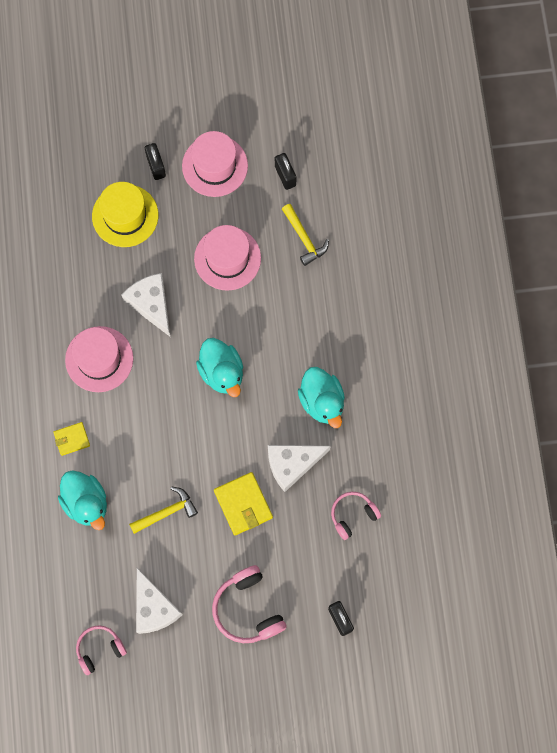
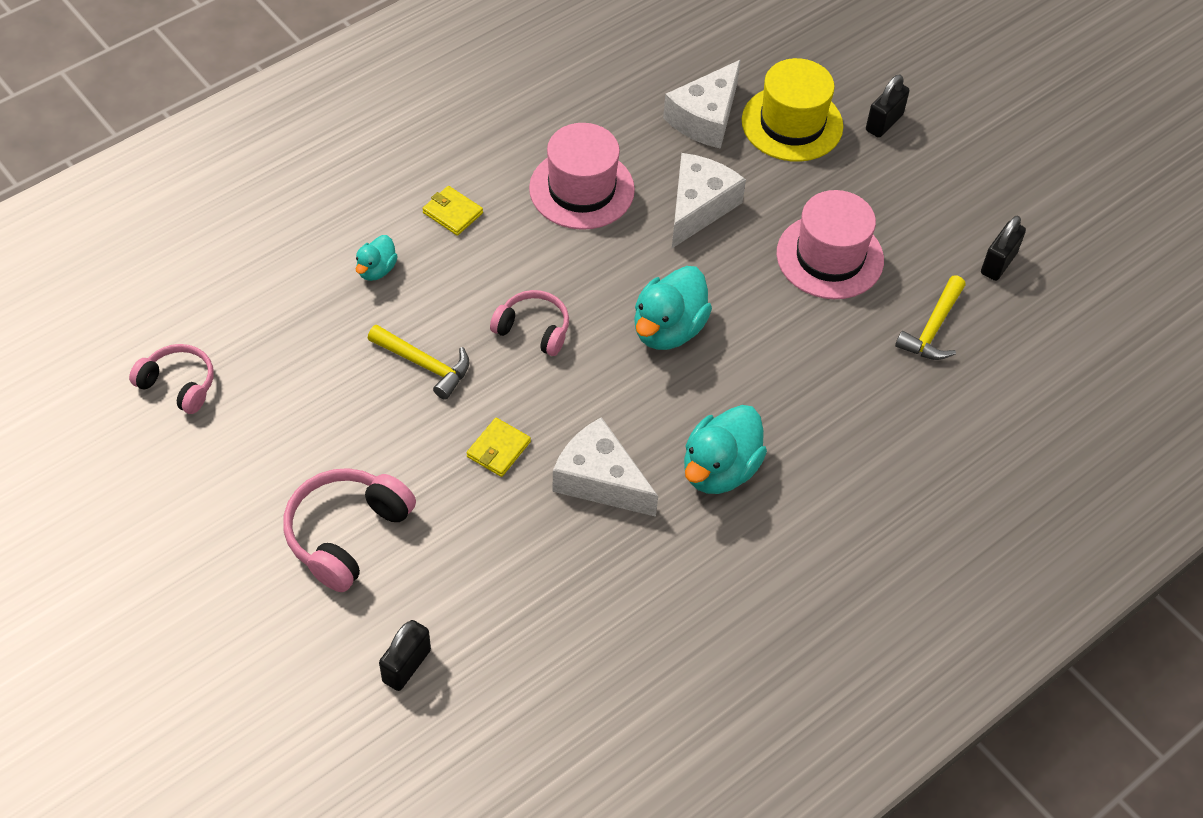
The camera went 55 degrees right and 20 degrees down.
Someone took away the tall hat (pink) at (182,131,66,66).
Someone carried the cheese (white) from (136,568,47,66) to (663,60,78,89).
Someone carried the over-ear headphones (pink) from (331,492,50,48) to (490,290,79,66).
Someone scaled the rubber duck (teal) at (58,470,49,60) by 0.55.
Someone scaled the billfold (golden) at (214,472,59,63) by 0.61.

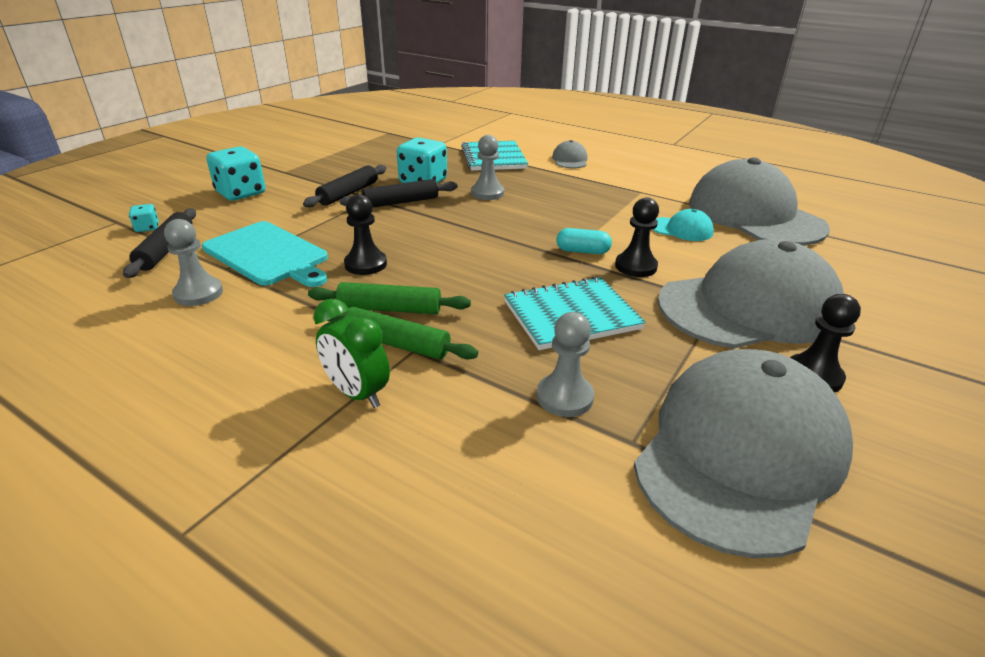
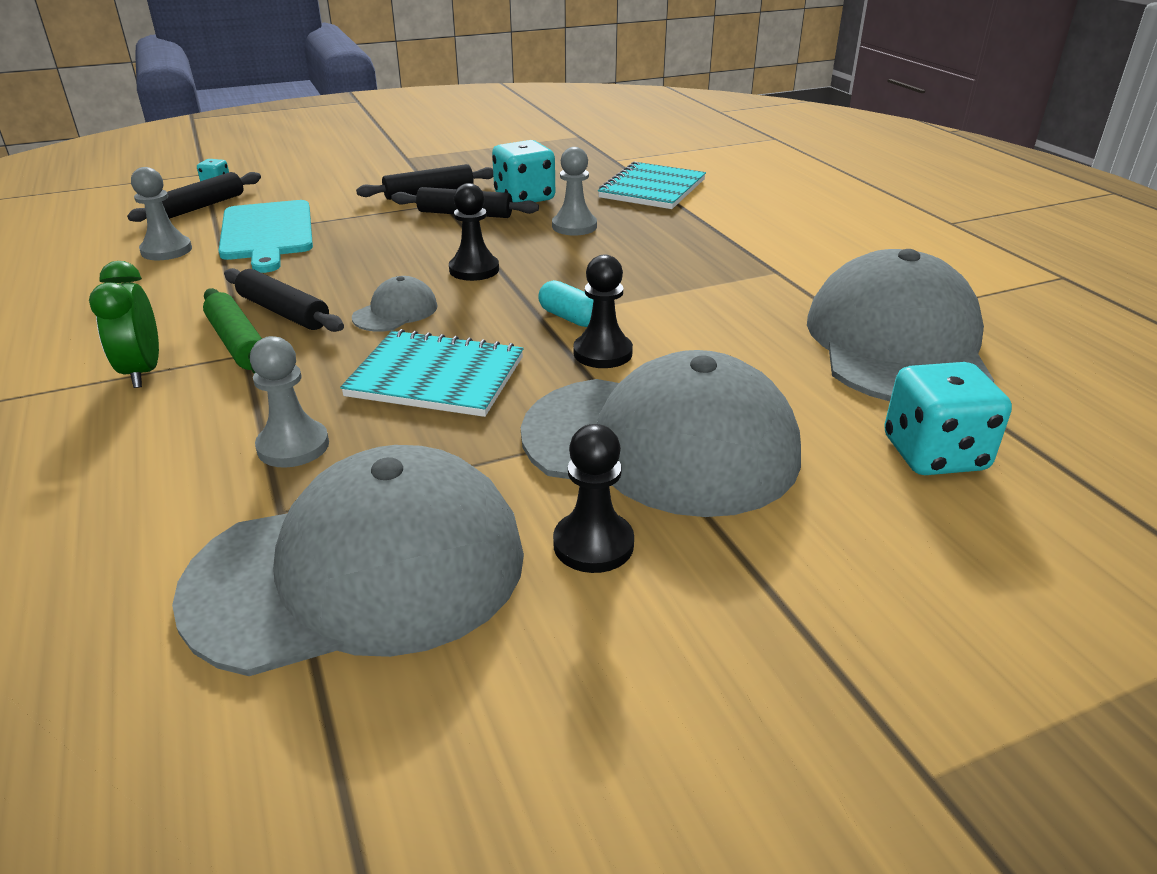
The camera went 35 degrees right and 0 degrees up.
Someone took away the baseball cap (teal) at (652,209,62,32).
Someone carried the dice (teal) from (206,146,59,55) to (884,362,128,113).
Someone carried the game pawn (ebony) from (344,194,43,81) to (449,183,50,98).
Someone carried the baseball cap (ash-grey) from (552,140,36,28) to (352,276,85,56).
Someone repainted the dough roller (green) at (308,282,163,32), which became the dough roller (ebony) at (224,268,120,64).

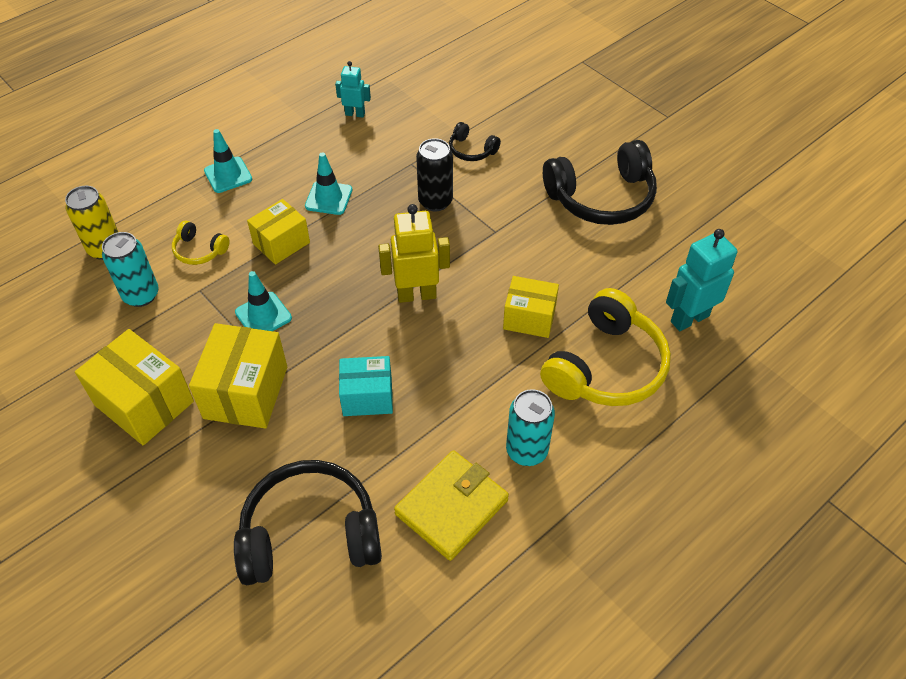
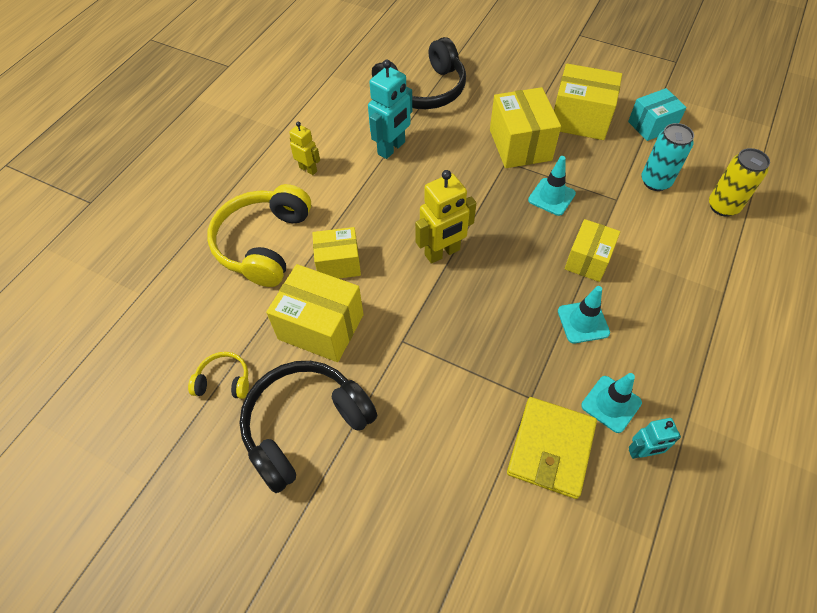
The camera went 160 degrees right and 5 degrees up.
Someone took away the can (ebony) at (416,138,37,73).
Someone took away the over-ear headphones (ebony) at (449,122,52,39).
Someone put down the parcel (golden) at (266,264,98,98).
Someone carried the over-ear headphones (golden) from (172,220,58,45) to (188,352,61,47).
Someone carried the road cone (teal) from (204,129,48,64) to (581,373,61,60).
Someone carried the parcel (teal) from (339,356,54,60) to (628,88,59,53).
Someone carried the billfold (golden) from (394,450,115,111) to (507,397,90,102).
Someone carried the robot figure (teal) from (666,229,71,102) to (368,60,44,99).
Someone swapped the can (teal) at (506,389,49,77) for the robot figure (golden) at (289,122,31,53).

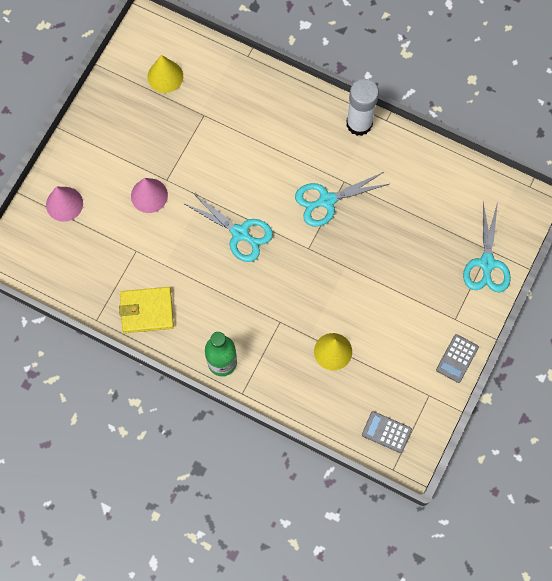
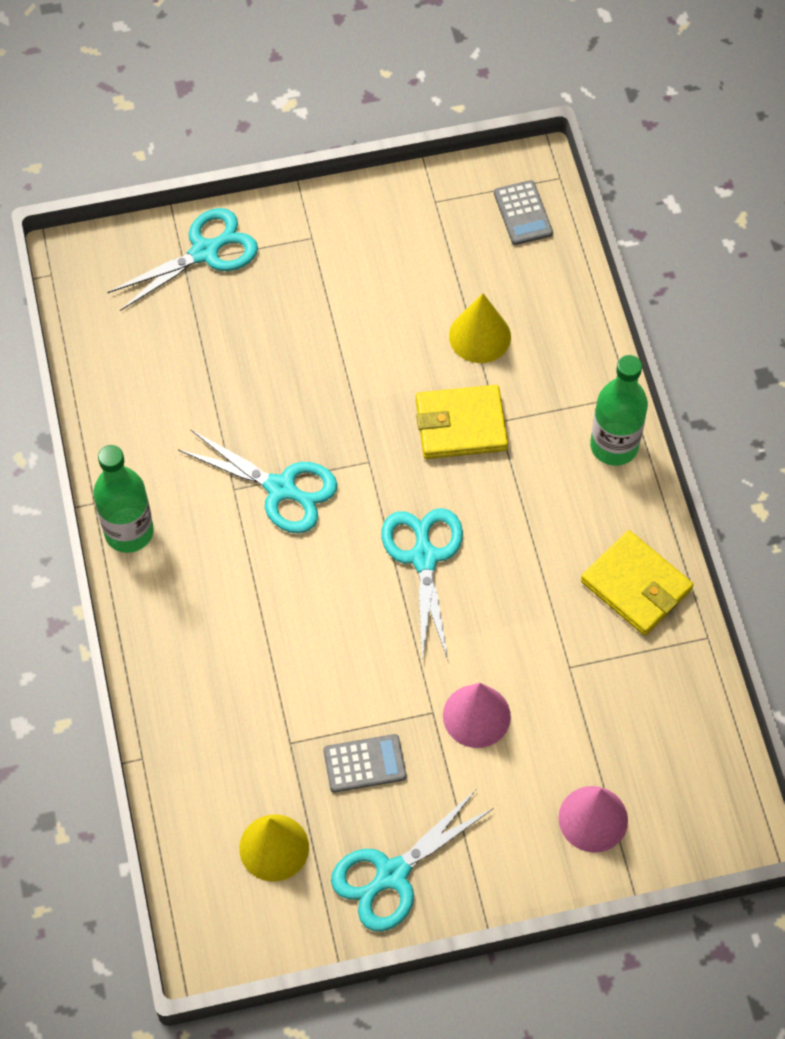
The camera went 130 degrees left and 10 degrees down.
Someone put down the pair of scissors (teal) at (331,790,163,141).
Someone put down the billfold (golden) at (416,385,92,74).
Someone carried the calculator (ash-grey) from (436,334,43,49) to (323,734,83,59).
Someone swapped the glue (white) at (346,79,33,57) for the bottle (green) at (93,445,61,108).

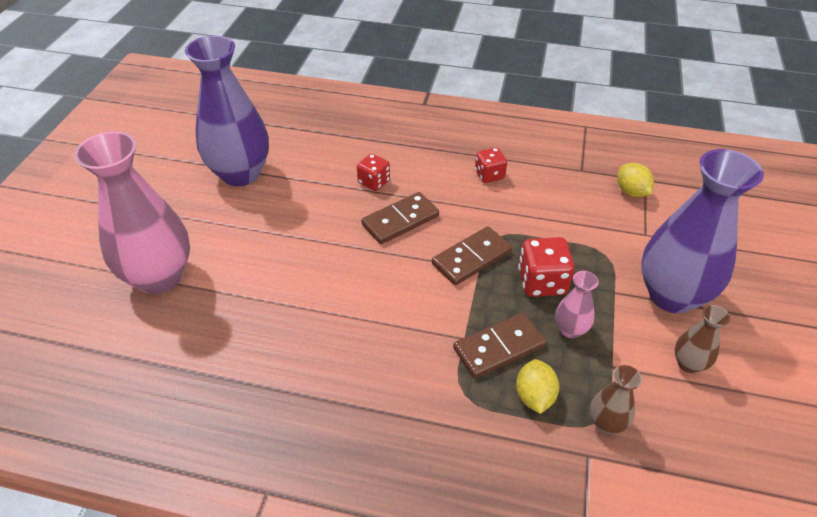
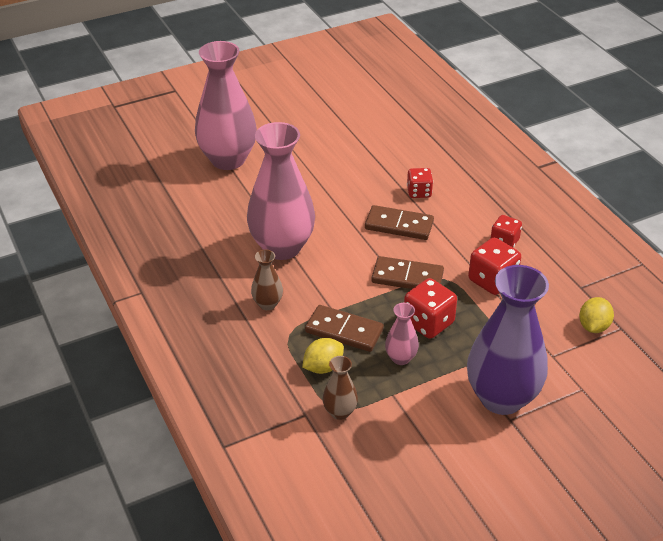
The camera went 50 degrees right and 5 degrees down.
Someone took away the flower vase (royal purple) at (185,36,84,150).
Someone put down the flower vase (pink) at (247,122,68,138).
Someone put down the dice (red) at (468,238,53,57).
Someone carried the flower vase (russet) from (675,305,55,68) to (251,249,32,61).

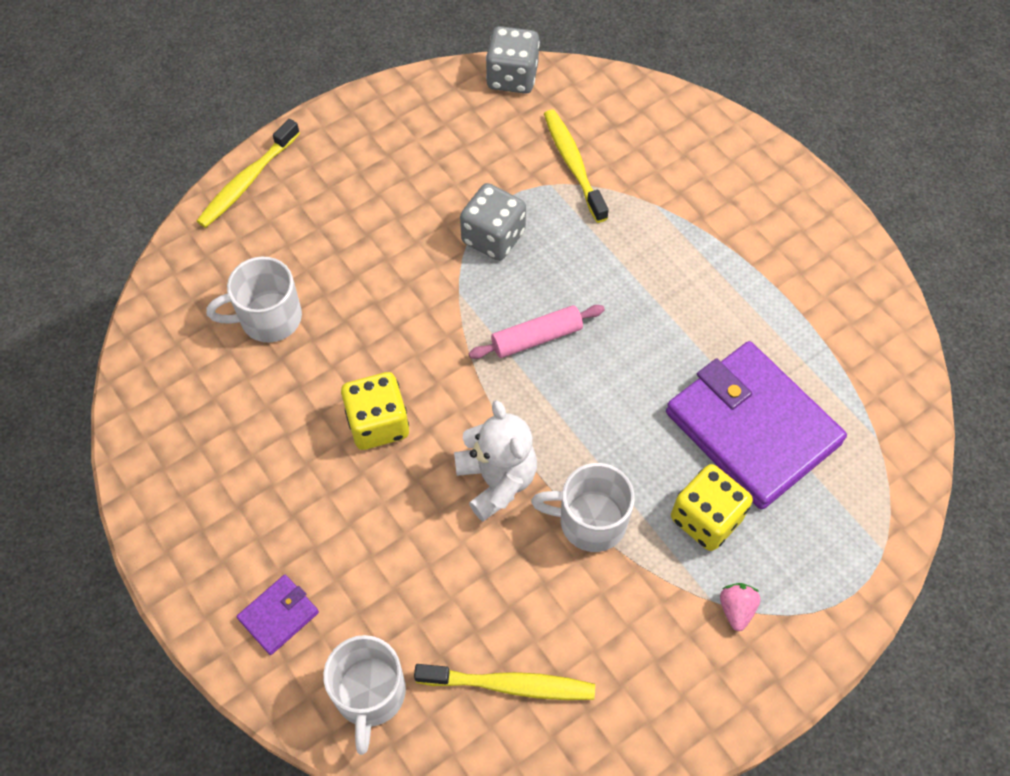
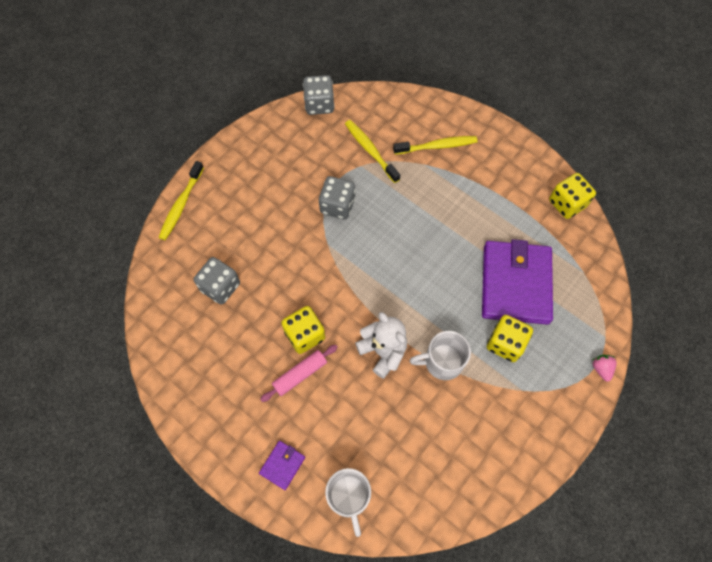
The camera went 15 degrees left and 5 degrees up.
Someone put down the dice (golden) at (549,173,47,46).
Someone carried the dental brush (golden) from (414,664,181,36) to (393,136,84,19).
Someone carried the dough roller (pink) from (469,305,136,54) to (260,345,78,57).
Someone carried the berry (pink) from (720,583,40,48) to (593,355,24,26).
Someone swapped the tea mug (white) at (206,257,96,86) for the dice (ash-grey) at (194,257,46,48).
Someone rotated the billfold (royal purple) at (666,341,181,169) by 60 degrees clockwise.

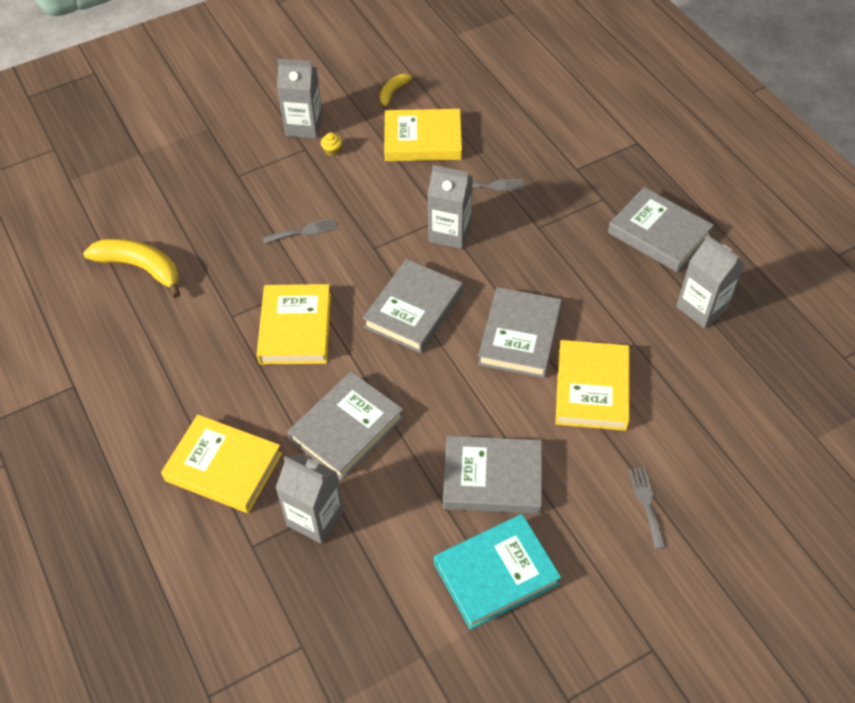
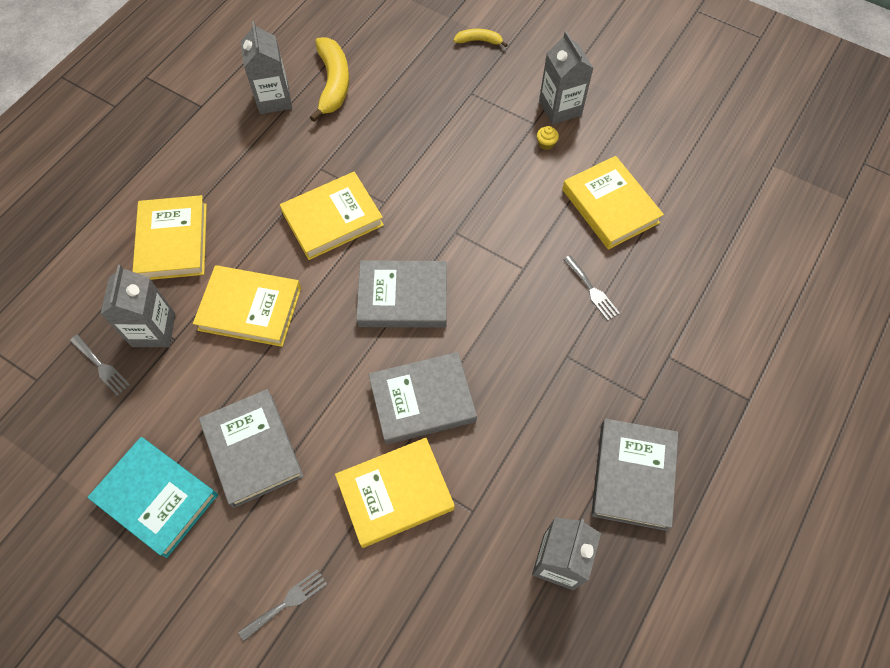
The camera went 60 degrees right and 10 degrees up.
Someone carried the dinner fork (ash-grey) from (262,218,75,26) to (70,335,60,61).
Someone carried the banana fruit (golden) from (380,74,37,32) to (454,29,54,18).
Someone carried the carton (ash-grey) from (427,165,46,84) to (241,21,51,93).
Someone repainted the hardback (ash-grey) at (288,372,116,108), which became the hardback (golden) at (193,265,108,82).

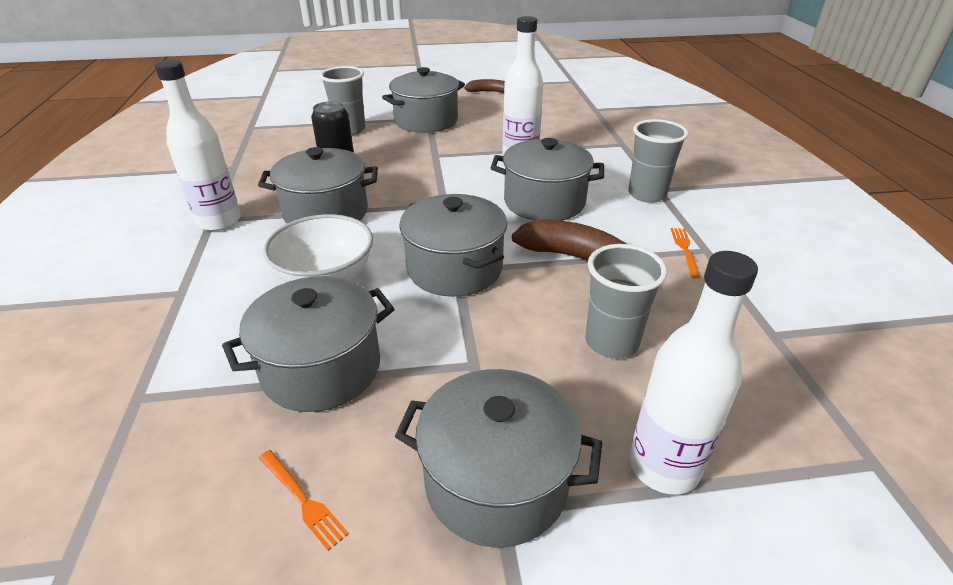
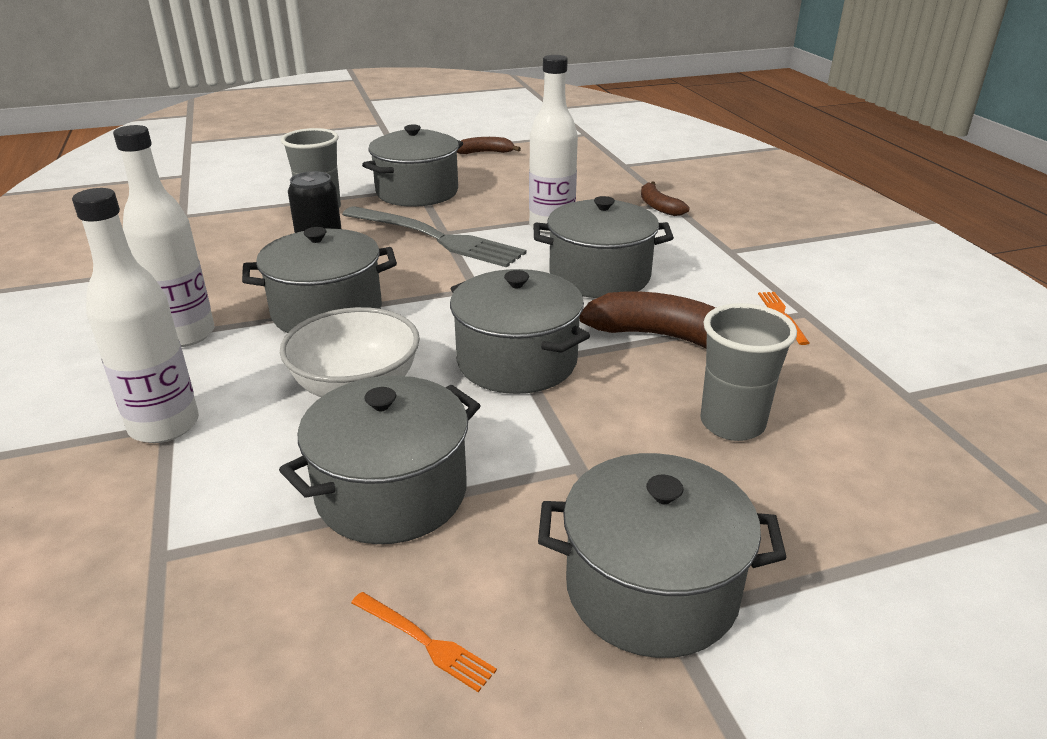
The camera went 10 degrees left and 5 degrees down.
Someone took away the beaker (ash-grey) at (628,119,60,84).
Someone put down the dinner fork (ash-grey) at (342,206,184,61).
Someone put down the banana fruit (russet) at (641,181,49,35).
Someone carried the bottle (white) from (629,251,129,243) to (72,188,127,255).

